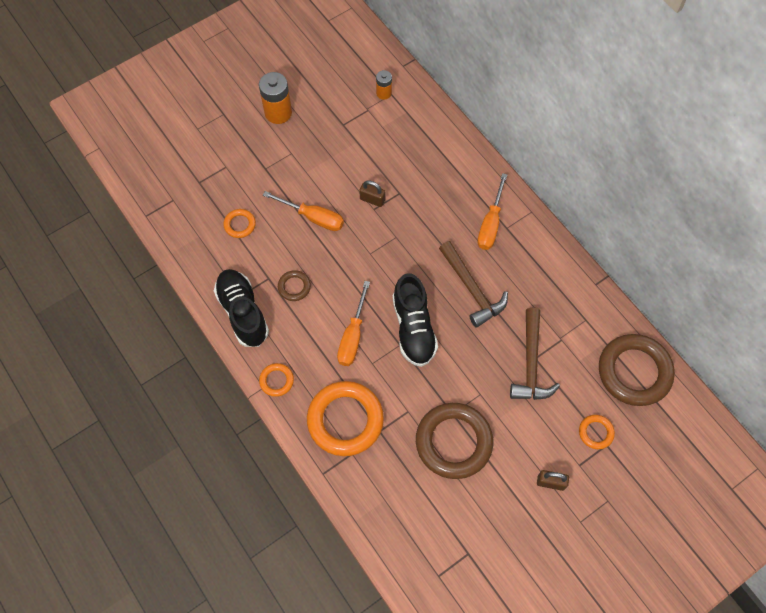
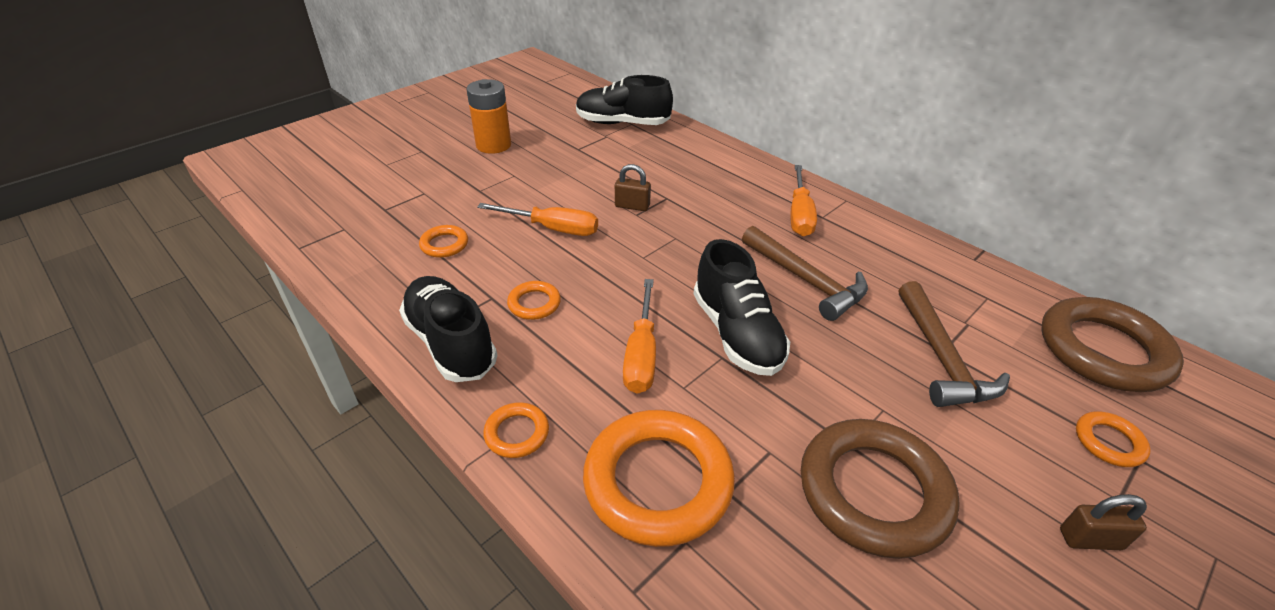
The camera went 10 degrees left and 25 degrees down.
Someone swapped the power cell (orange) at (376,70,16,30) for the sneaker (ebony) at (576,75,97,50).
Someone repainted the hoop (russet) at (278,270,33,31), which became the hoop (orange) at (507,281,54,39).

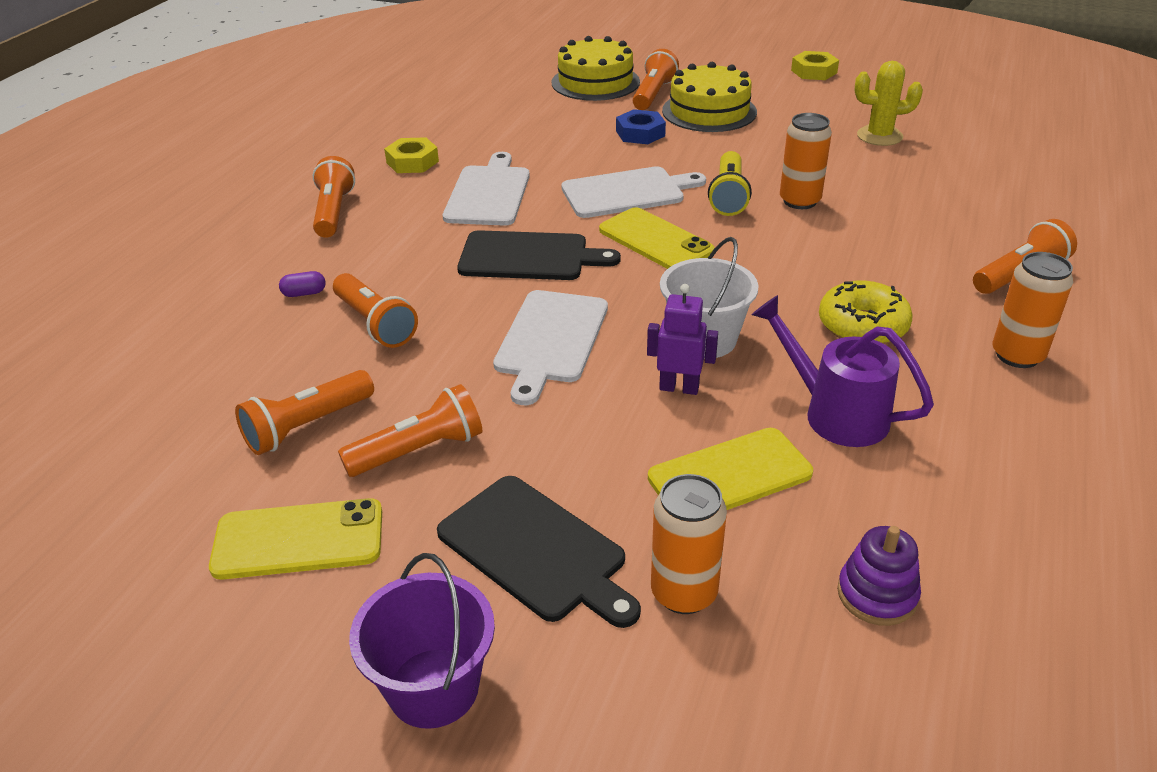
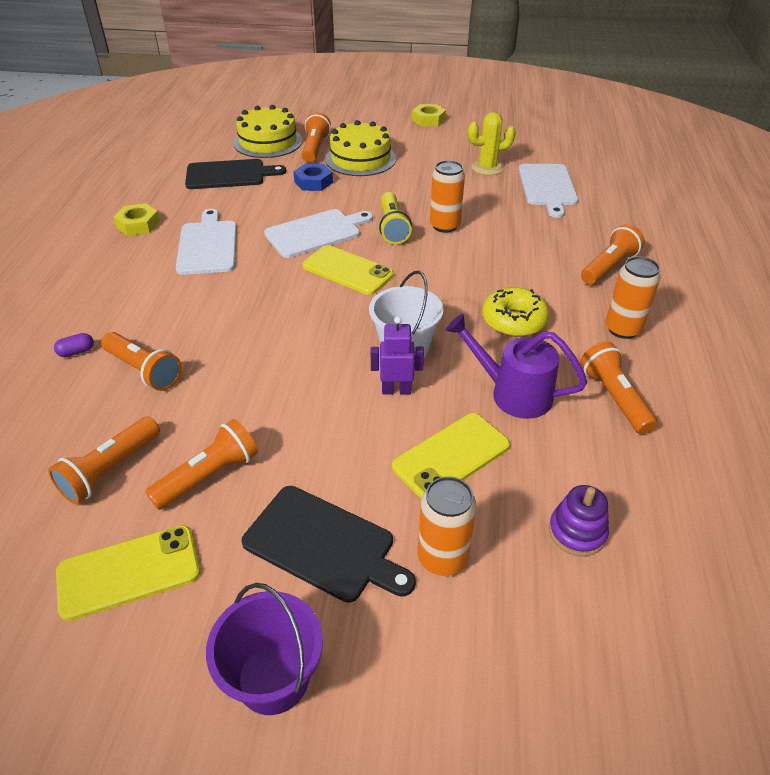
The camera went 15 degrees left and 5 degrees up.
Someone carried the pocket torch (orange) from (313,156,42,82) to (580,342,77,92).
Someone carried the bread board (ebony) from (457,230,164,50) to (185,159,101,30).
Someone carried the bread board (white) from (493,290,115,115) to (518,164,60,54).

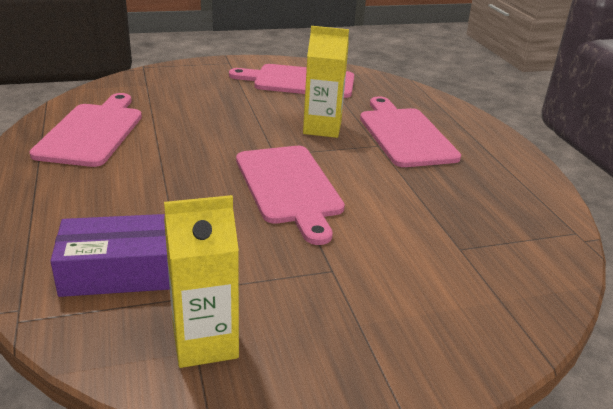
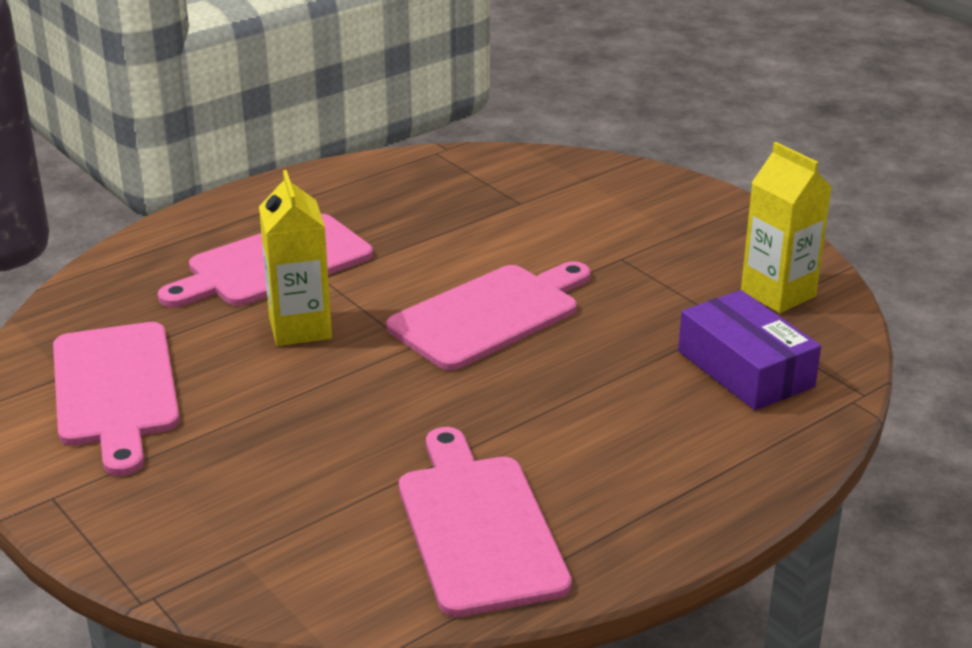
The camera went 110 degrees left and 0 degrees up.
Someone rotated the bread board (pink) at (29,93,113,74) by 90 degrees clockwise.

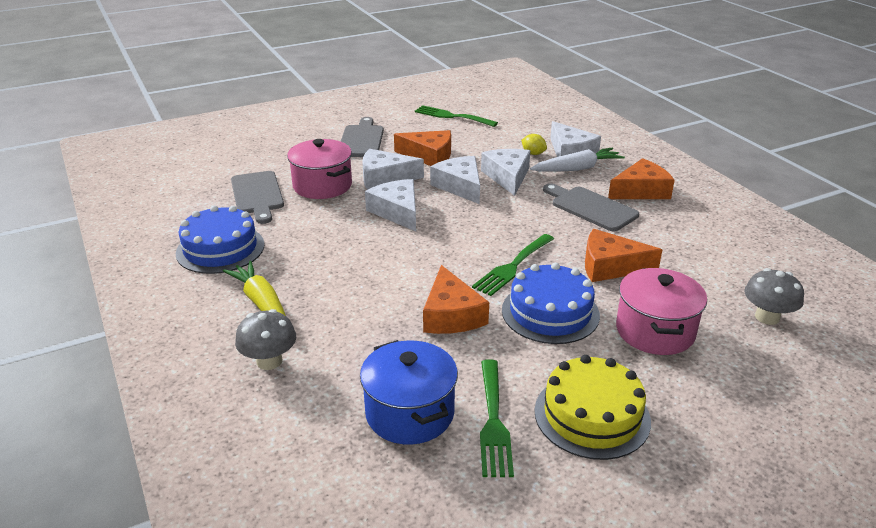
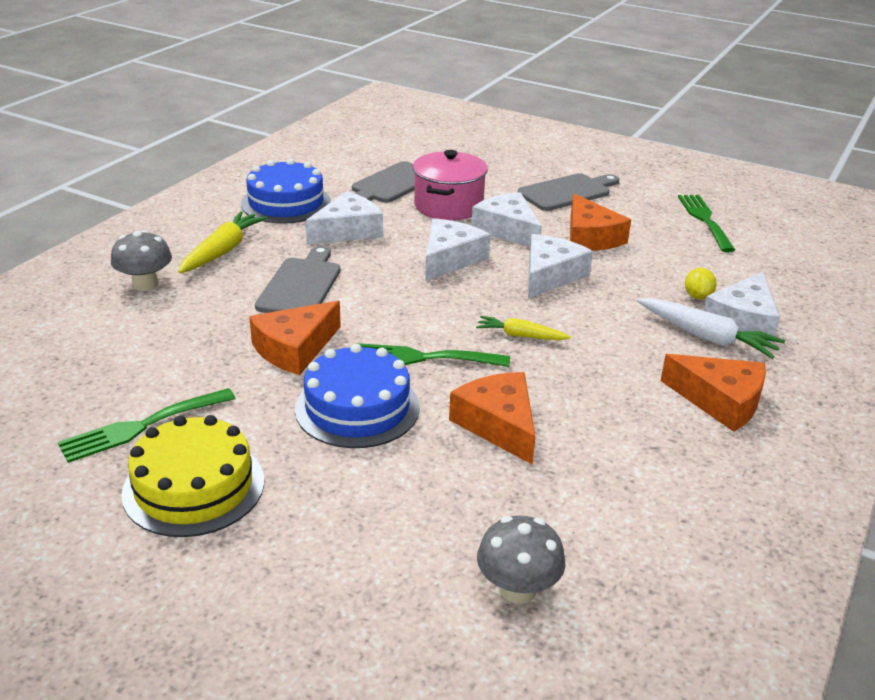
The camera went 55 degrees right and 0 degrees up.
Someone took away the stockpot (blue) at (360,340,98,105).
Someone took away the stockpot (pink) at (616,268,91,87).
Someone put down the root vegetable (golden) at (476,316,95,24).
Someone carried the cheese (white) from (481,149,49,47) to (306,191,77,54).
Someone carried the bread board (ash-grey) from (543,183,96,48) to (255,246,85,67).

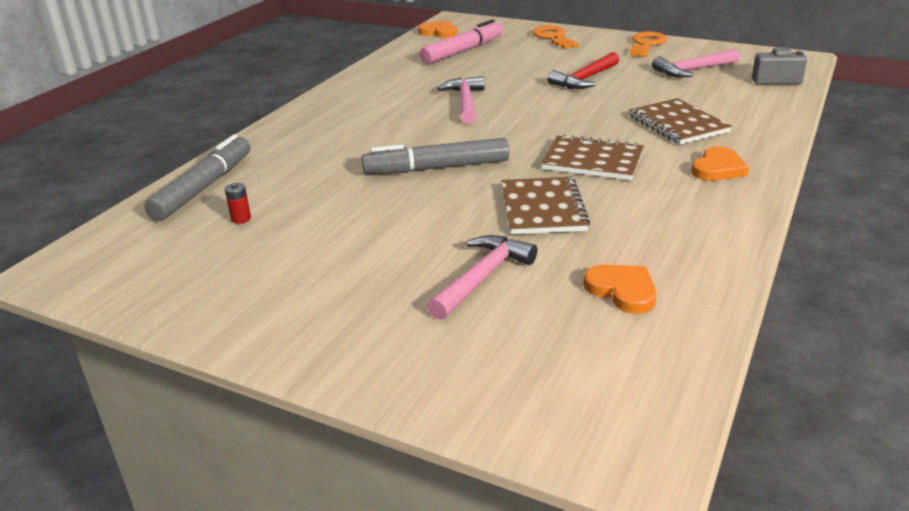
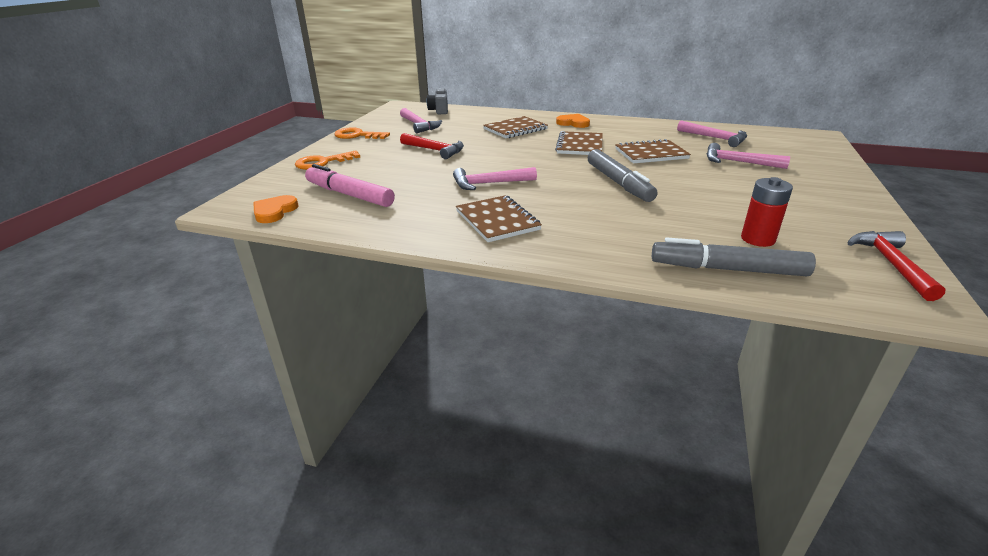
The camera went 100 degrees left and 0 degrees up.
Someone put down the notebook (russet) at (456,195,86,47).
Someone put down the carpenter's hammer (red) at (847,231,99,70).
Someone swapped the love heart (orange) at (583,264,74,50) for the carpenter's hammer (pink) at (677,120,70,27).
Someone scaled the power cell (red) at (225,183,26,41) by 1.94.

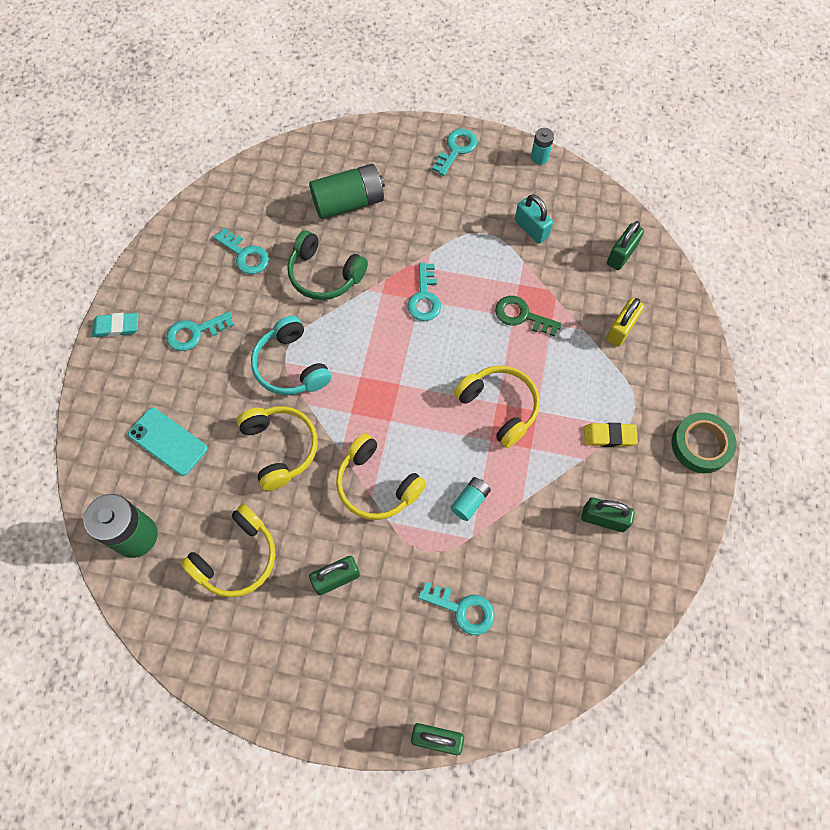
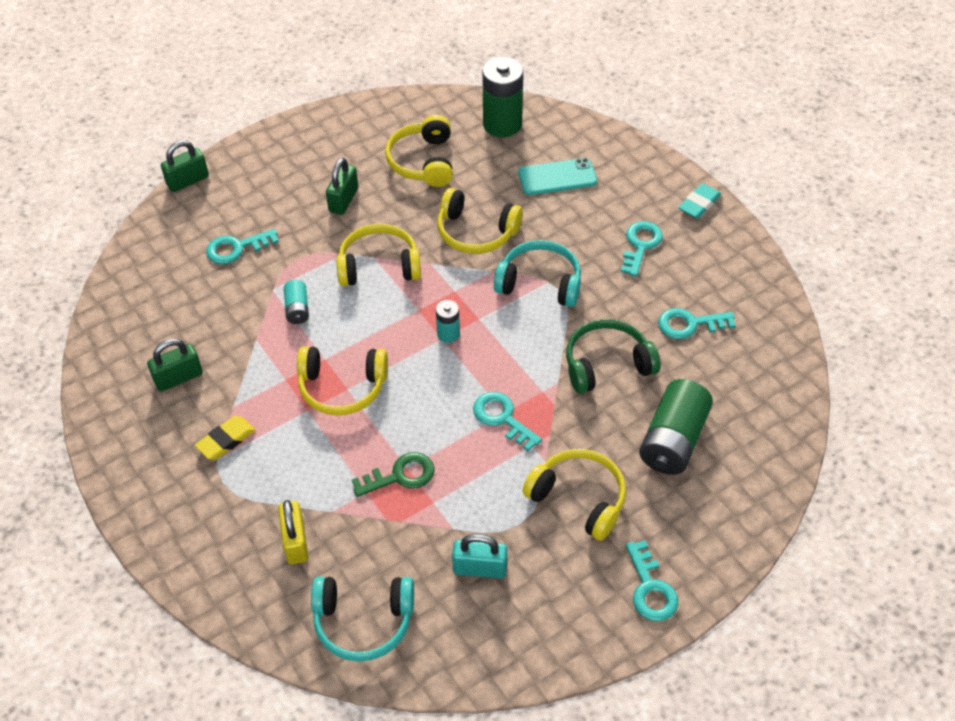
The camera went 135 degrees right and 15 degrees down.
Someone took away the roll of tape (green) at (672,413,65,60).
Someone put down the over-ear headphones (golden) at (522,449,104,92).
Someone carried the power cell (teal) from (531,128,23,37) to (436,300,24,43).
Someone swapped the padlock (green) at (607,221,37,49) for the over-ear headphones (teal) at (311,577,103,85).

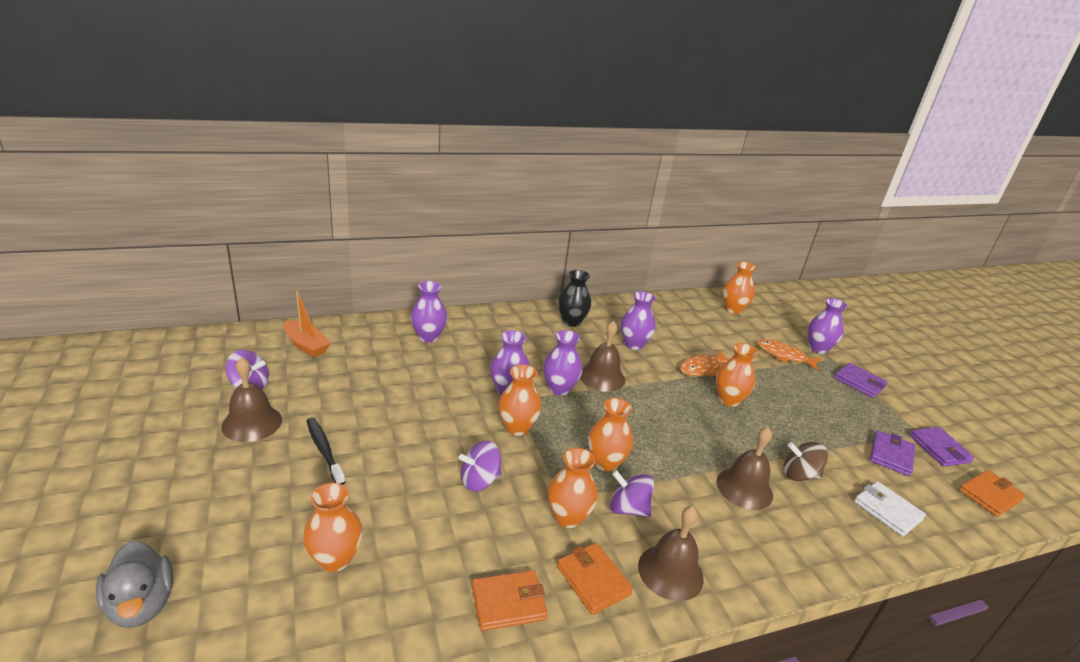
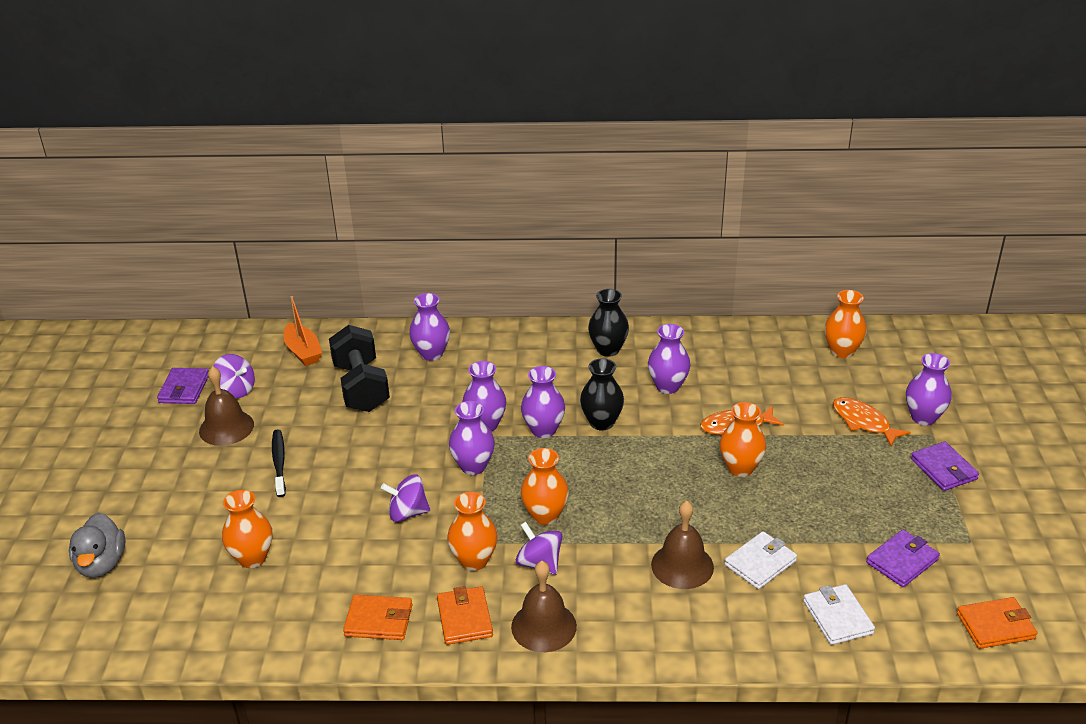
The camera went 25 degrees right and 5 degrees up.
Someone put down the hand weight (ebony) at (329,325,61,87).
Someone carried the billfold (royal purple) from (910,427,64,40) to (157,368,52,36).
Someone swapped the hand bell (russet) at (580,321,45,71) for the flower vase (ebony) at (580,358,44,73).
Someone swapped the spinning top (russet) at (784,442,44,39) for the billfold (white) at (725,531,72,58).
Someone repainted the flower vase (orange) at (498,365,43,71), which became the flower vase (royal purple) at (449,401,46,74).

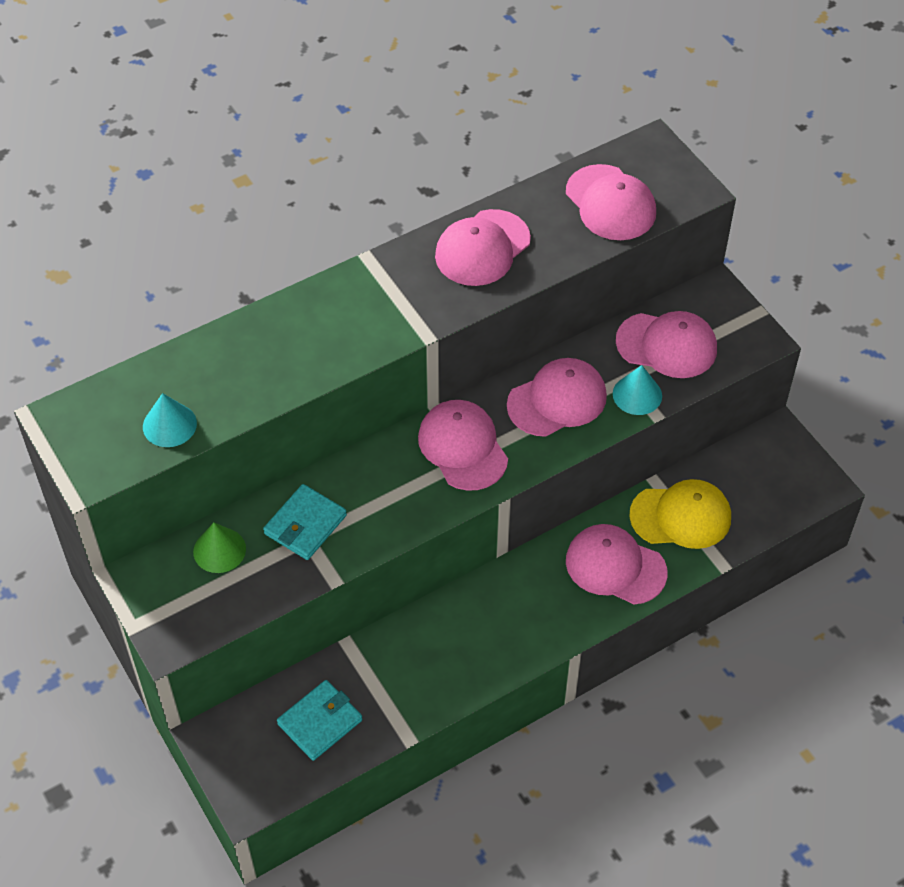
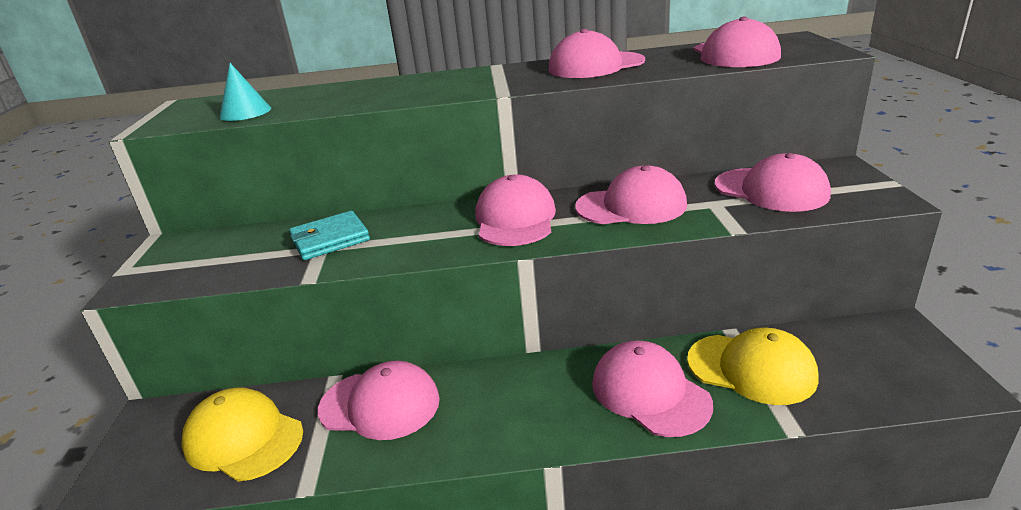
The camera went 30 degrees right and 25 degrees down.
Someone took away the cone shape (green) at (193,523,53,50).
Someone took away the cone shape (teal) at (613,365,49,50).
Someone put down the baseball cap (pink) at (318,360,122,80).
Someone swapped the billfold (teal) at (277,680,85,81) for the baseball cap (golden) at (181,387,122,95).

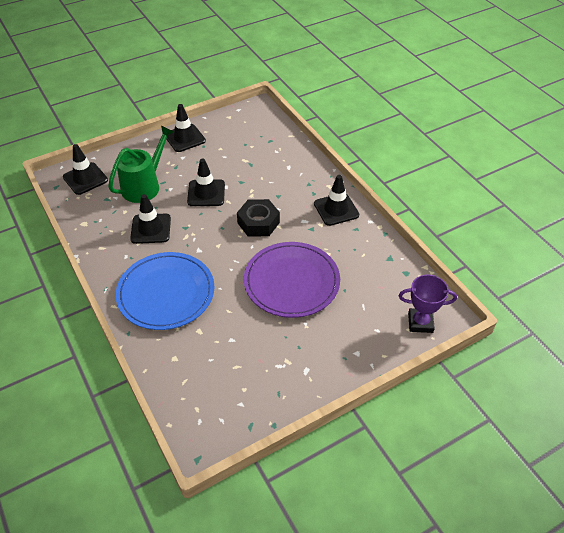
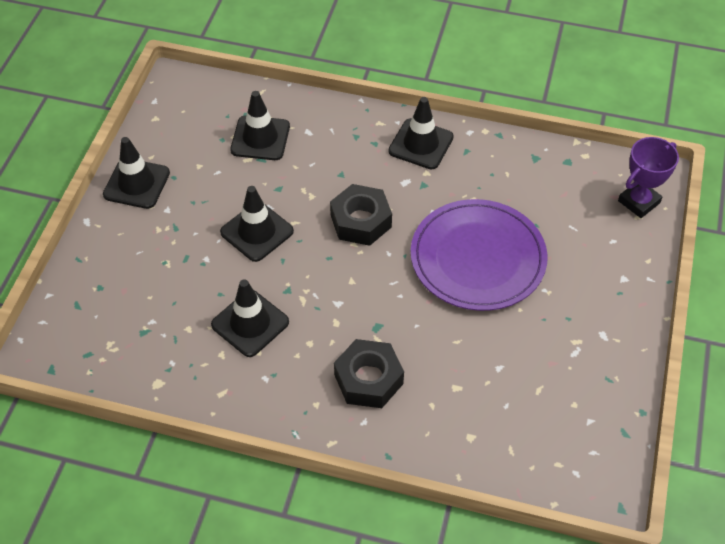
The camera went 45 degrees left and 5 degrees up.
Someone took away the sprinkling can (green) at (108,125,66,78).
Someone carried the road cone (ebony) from (63,144,45,51) to (230,91,60,69).
Someone swapped the plate (blue) at (116,252,98,78) for the nut (ebony) at (334,339,70,69).

